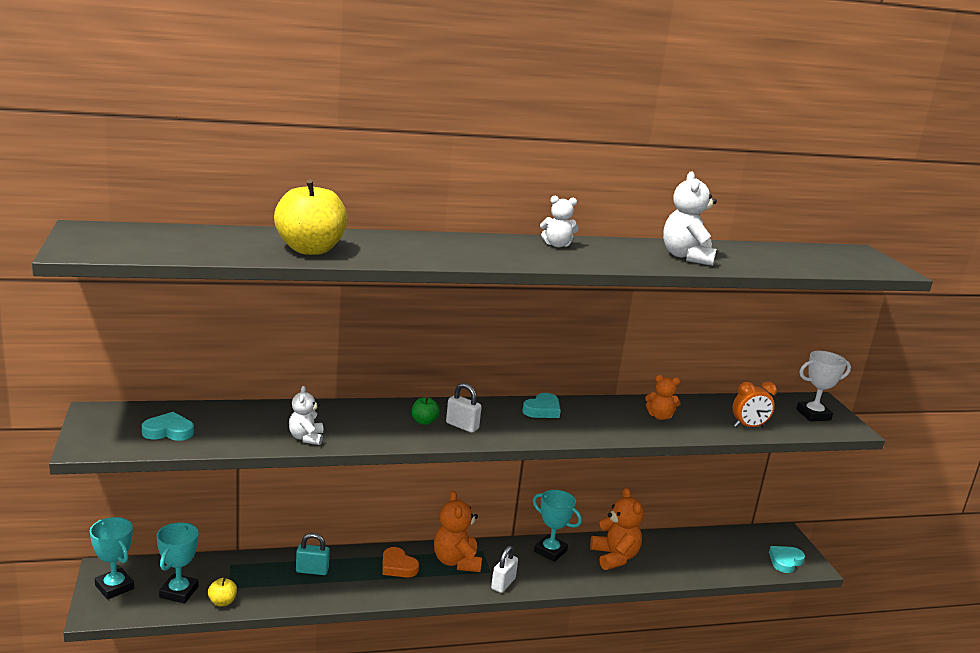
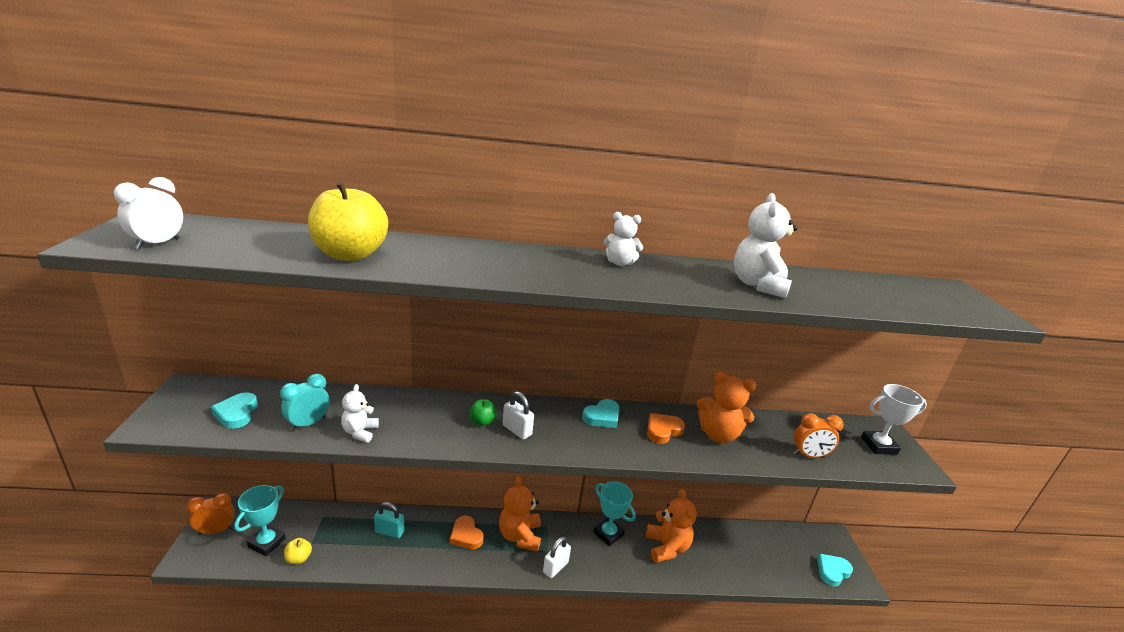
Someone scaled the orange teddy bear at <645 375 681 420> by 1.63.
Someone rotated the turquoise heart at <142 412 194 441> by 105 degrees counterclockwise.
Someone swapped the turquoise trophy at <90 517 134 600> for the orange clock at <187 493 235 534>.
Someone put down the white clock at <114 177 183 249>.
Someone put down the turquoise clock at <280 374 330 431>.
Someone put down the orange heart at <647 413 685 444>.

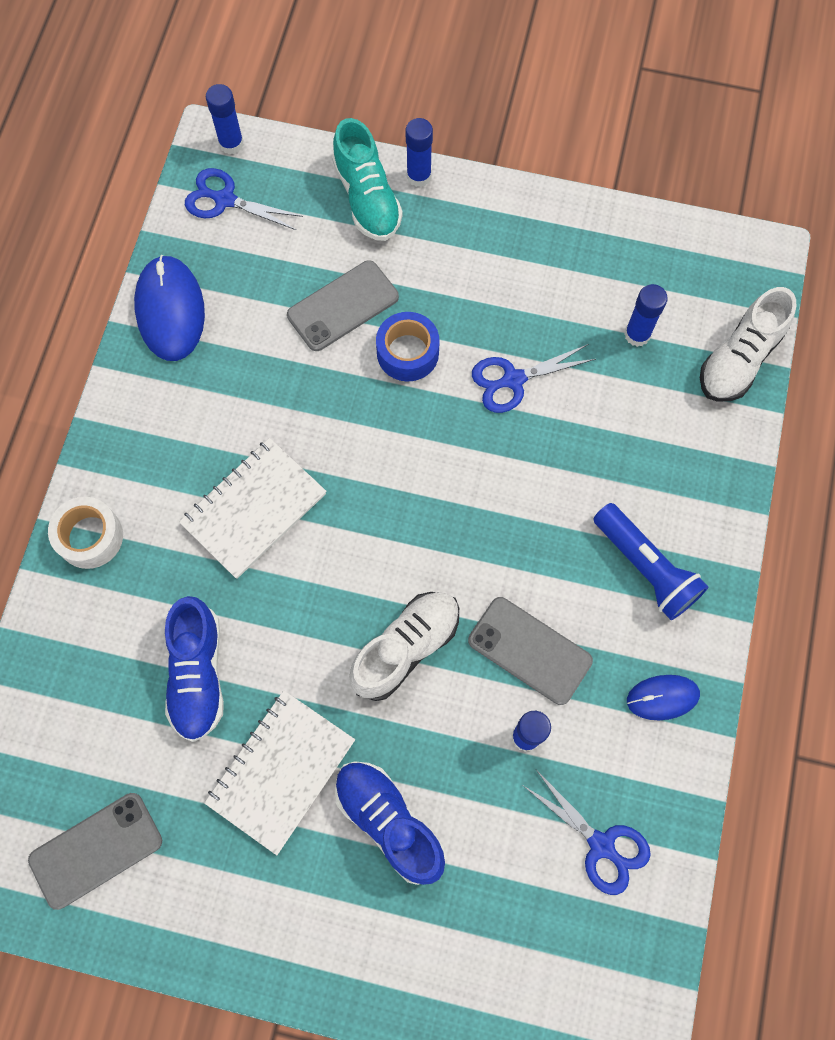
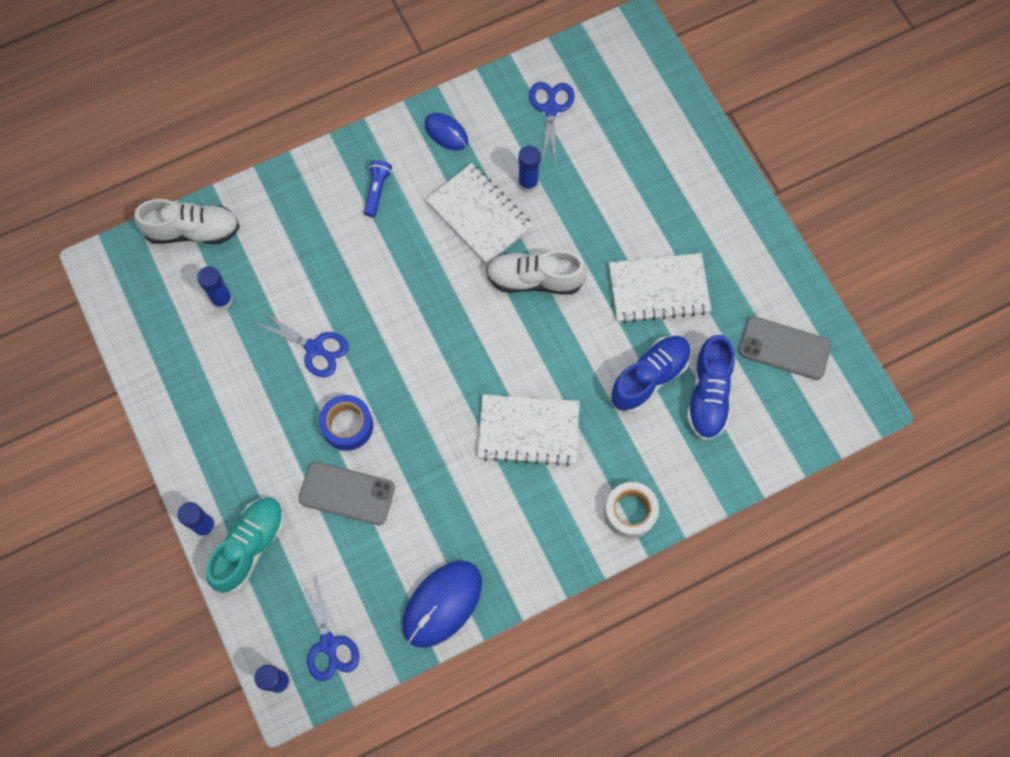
Someone scaled the blue flashlight at <593 503 708 620> by 0.60.
Someone swapped the grey phone at <468 597 593 705> for the white notebook at <426 163 533 265>.
Someone carried the blue shoe from <335 761 445 885> to <687 335 735 440>.

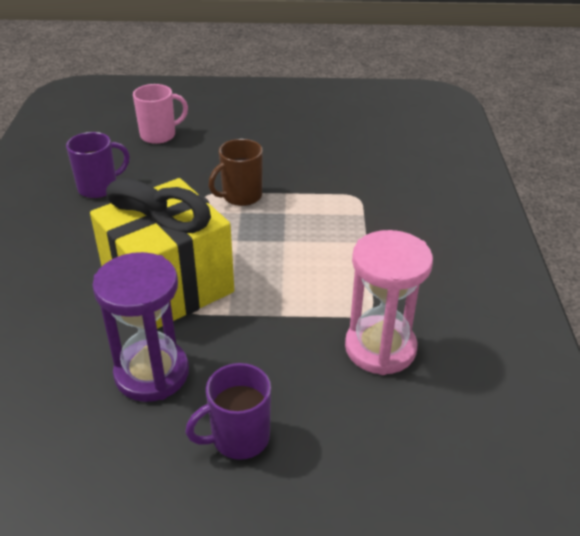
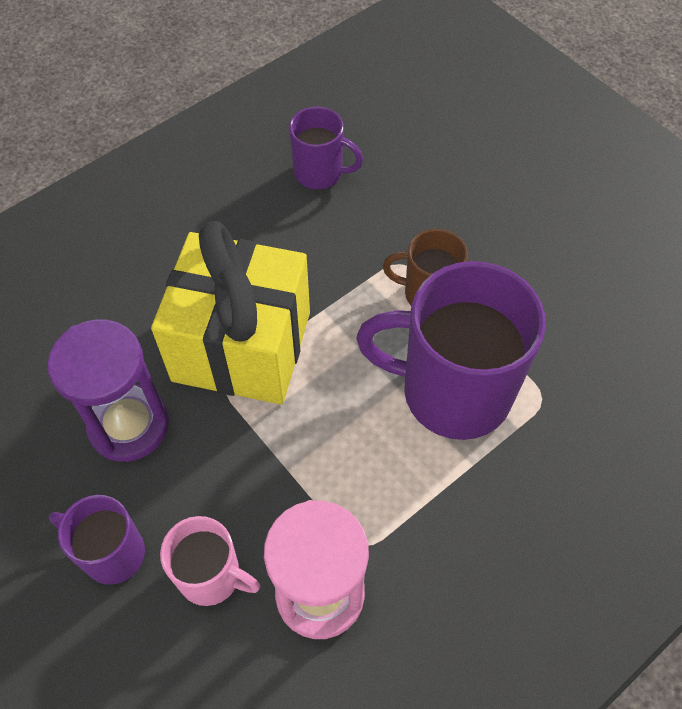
Someone carried the pink mug from <133 84 188 144> to <160 516 260 606>.
Someone put down the purple mug at <356 261 546 440>.

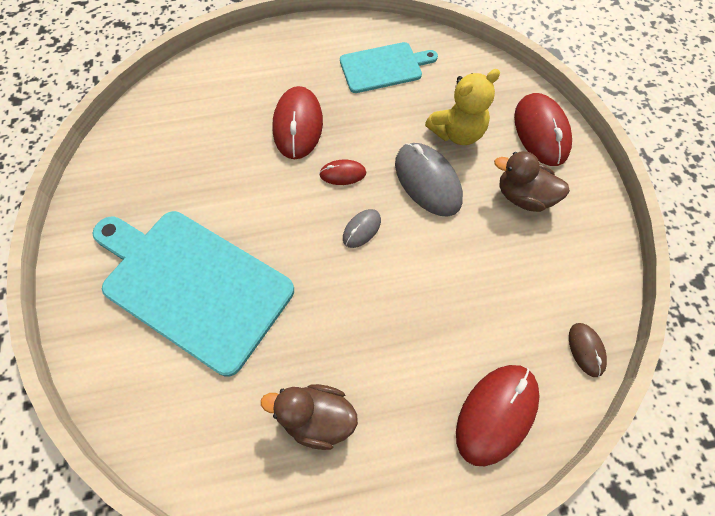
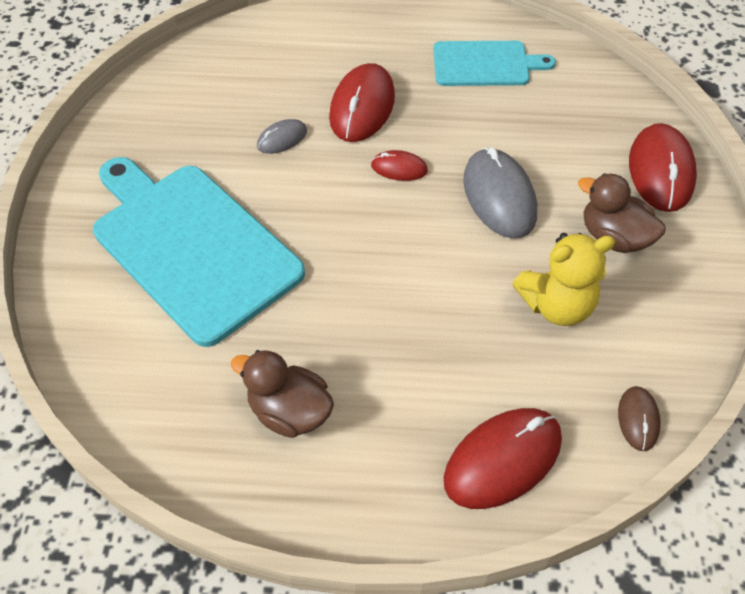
Someone carried the yellow teddy bear from <425 69 500 145> to <512 233 615 326>.
Someone carried the grey mouse from <343 209 381 248> to <257 119 307 154>.

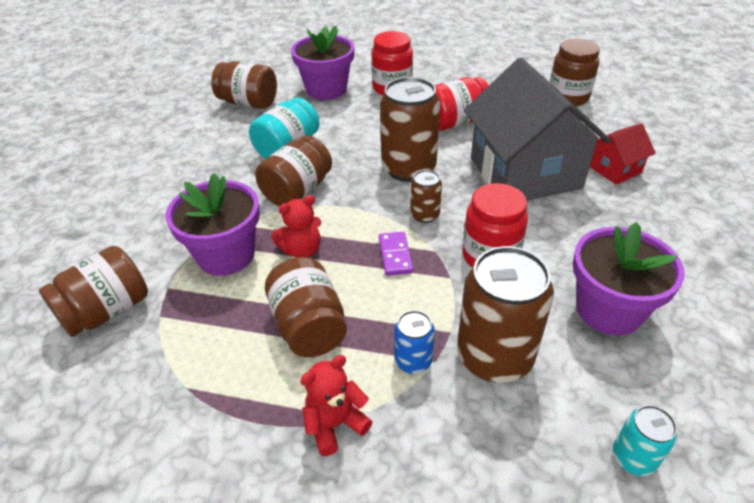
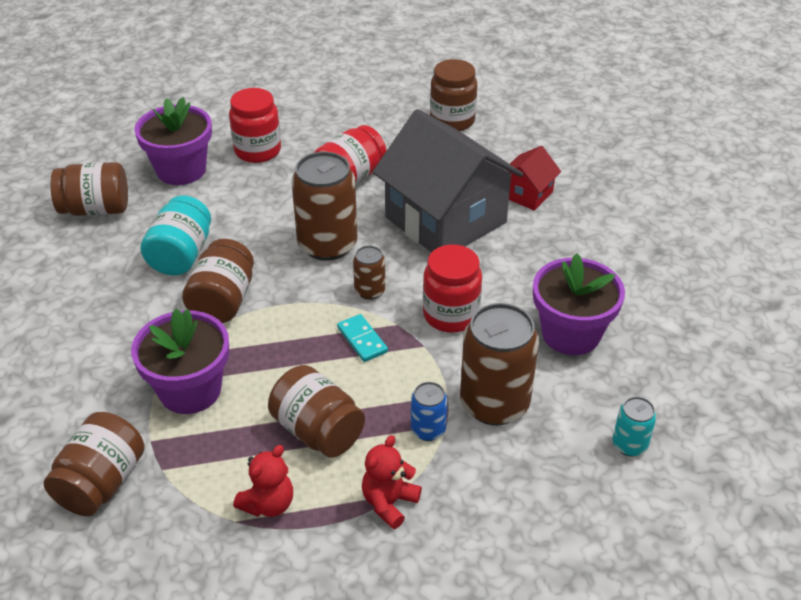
Someone carried the red teddy bear from <271 195 321 258> to <233 445 293 517>.
Someone repainted the purple domino at <379 232 413 276>, which became the turquoise domino at <337 314 388 362>.

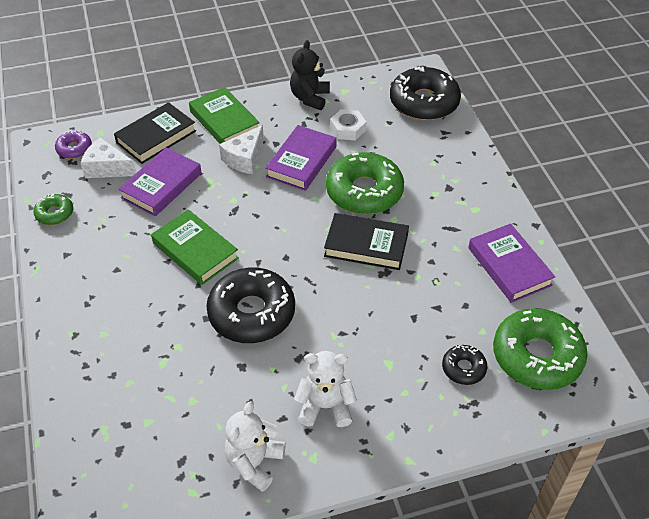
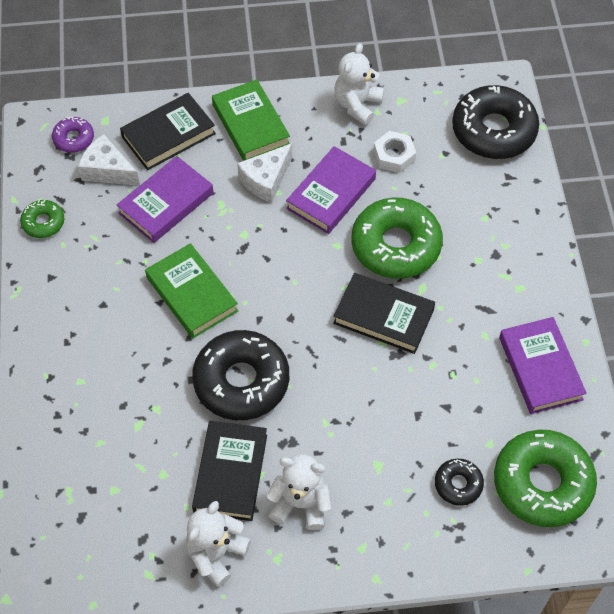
Someone repainted the black teddy bear at <290 40 330 110>, which became the white teddy bear at <335 43 384 125>.
Someone put down the black book at <192 421 267 521>.

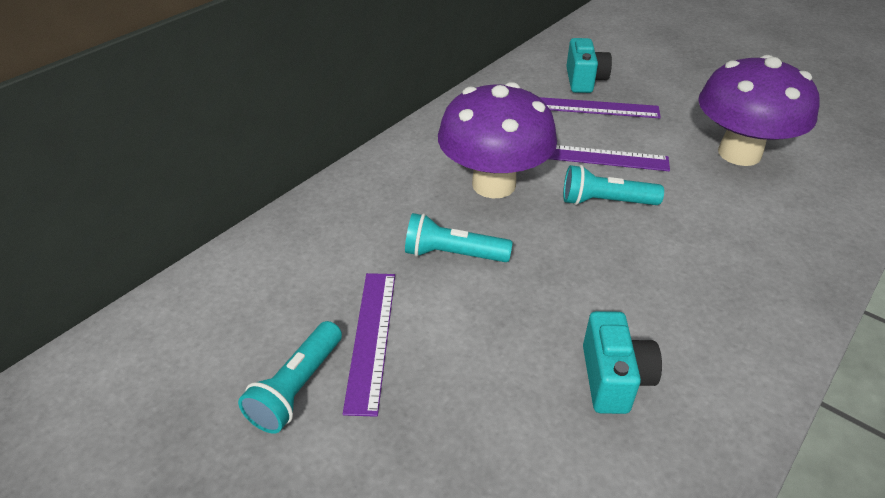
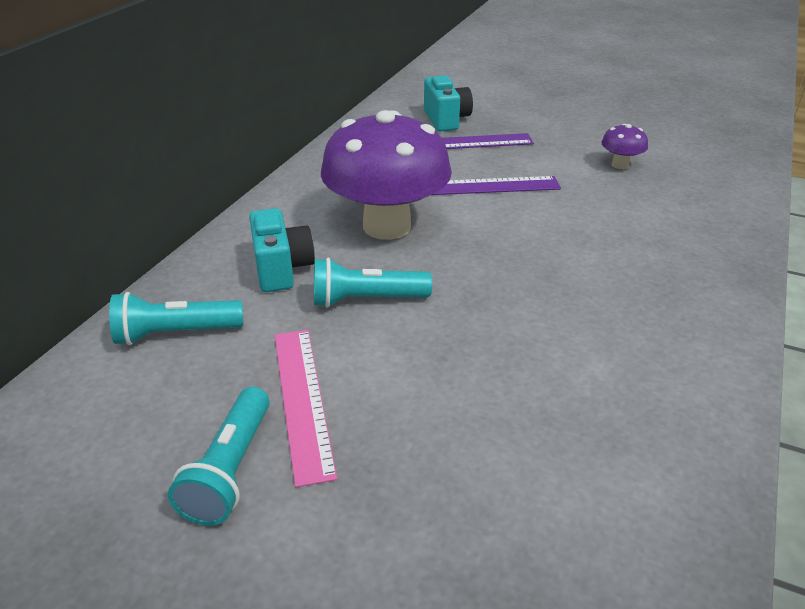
Someone scaled the purple mushroom at <698 55 820 166> by 0.41.
Someone carried the turquoise flashlight from <563 165 664 205> to <109 292 243 345>.
Someone repainted the purple ruler at <343 273 395 417>, which became the pink ruler at <275 330 337 488>.
Someone carried the turquoise camera from <583 311 662 414> to <249 208 315 292>.

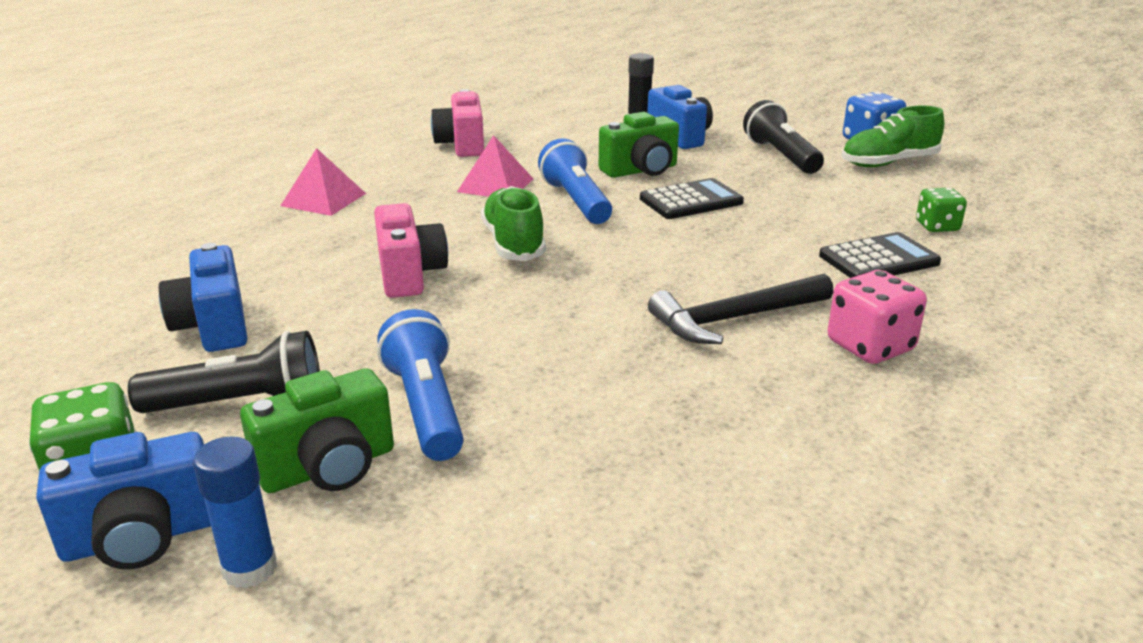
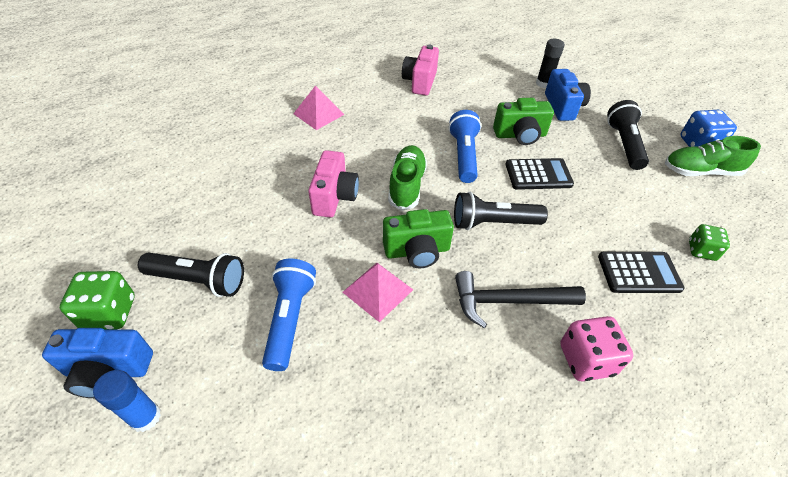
Someone carried the pink pyramid from <457 135 533 197> to <343 263 413 322>.
Someone took away the blue camera at <159 243 247 352>.
Someone carried the green camera from <240 368 394 493> to <383 209 454 268>.
Someone put down the black flashlight at <454 192 548 230>.

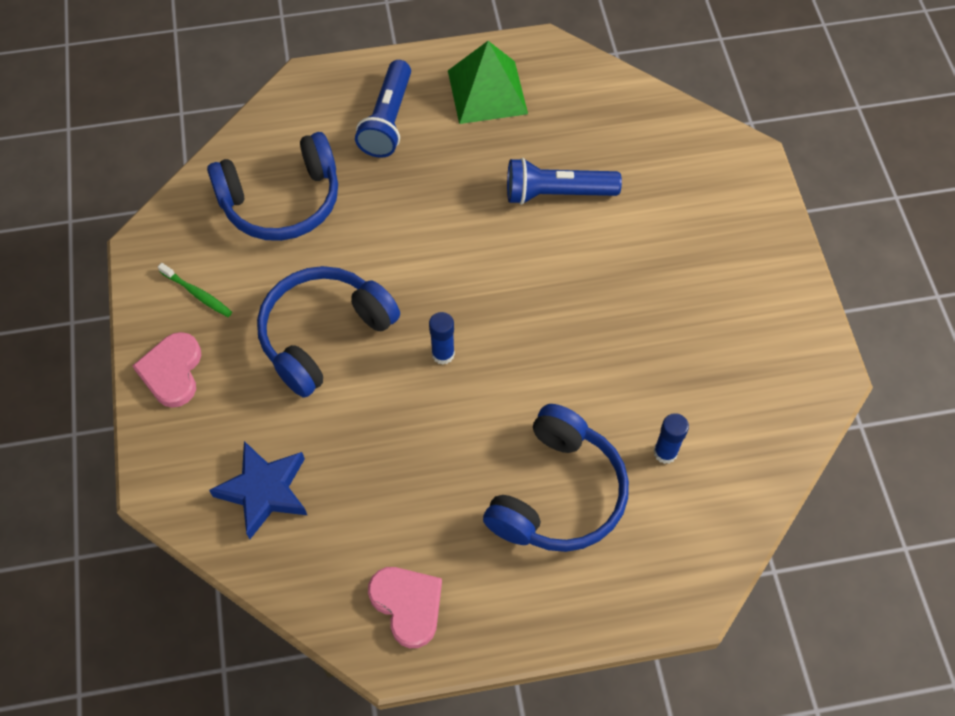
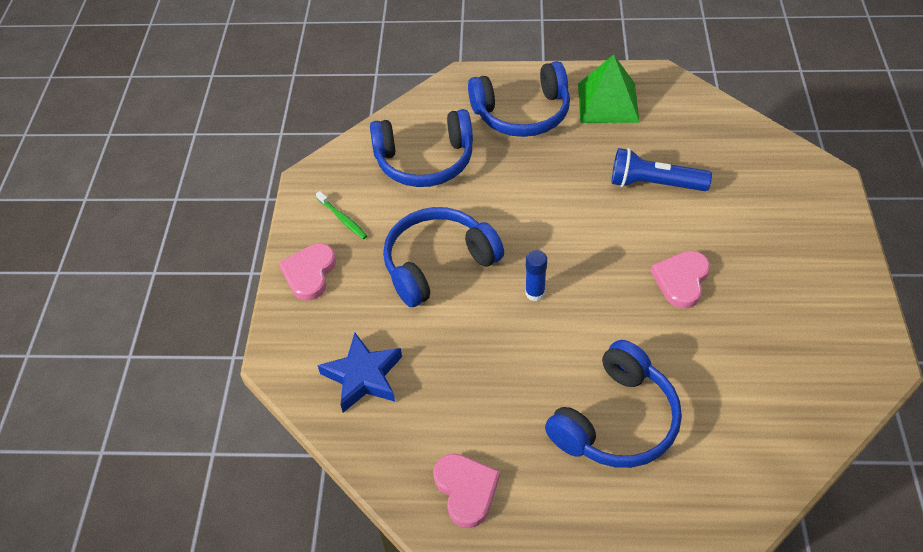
Someone swapped the blue flashlight at <355 60 411 158> for the blue headphones at <468 61 570 137>.
Someone took away the blue glue stick at <654 413 689 464>.
Someone put down the pink heart at <651 251 710 309>.

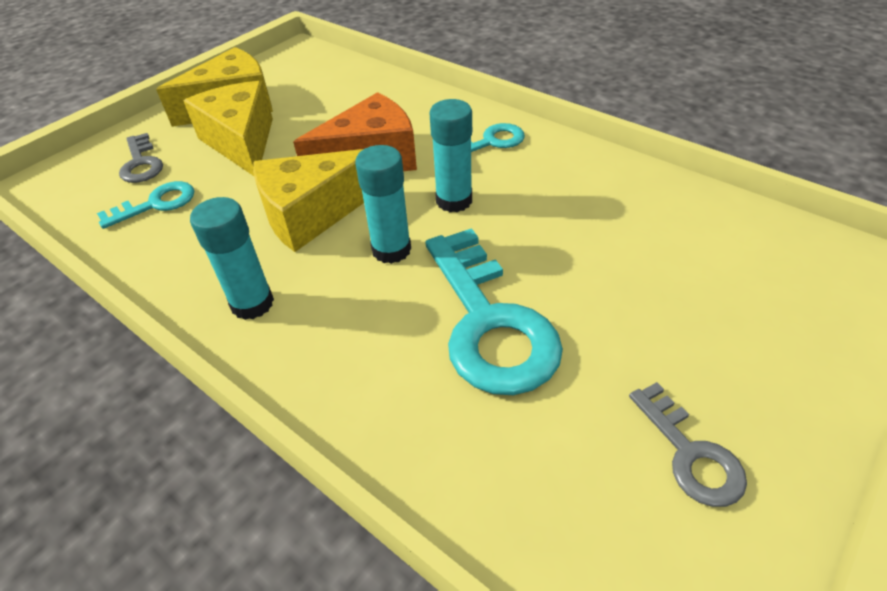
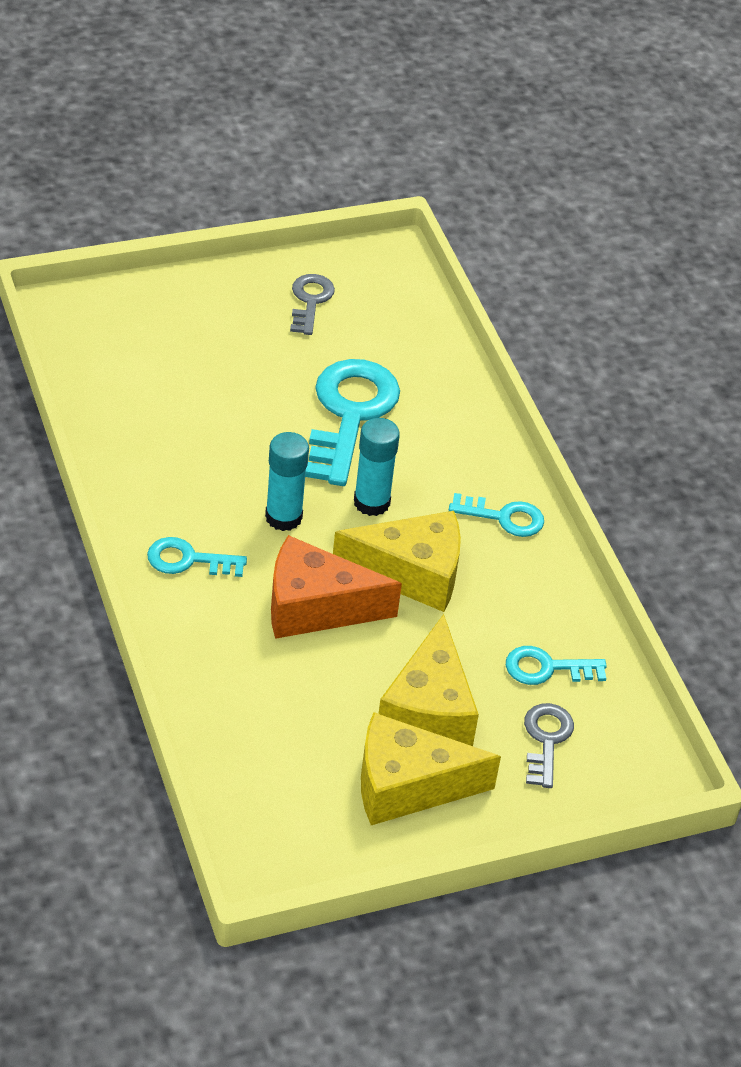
Someone swapped the turquoise glue stick at <190 197 274 320> for the turquoise key at <449 493 544 537>.

